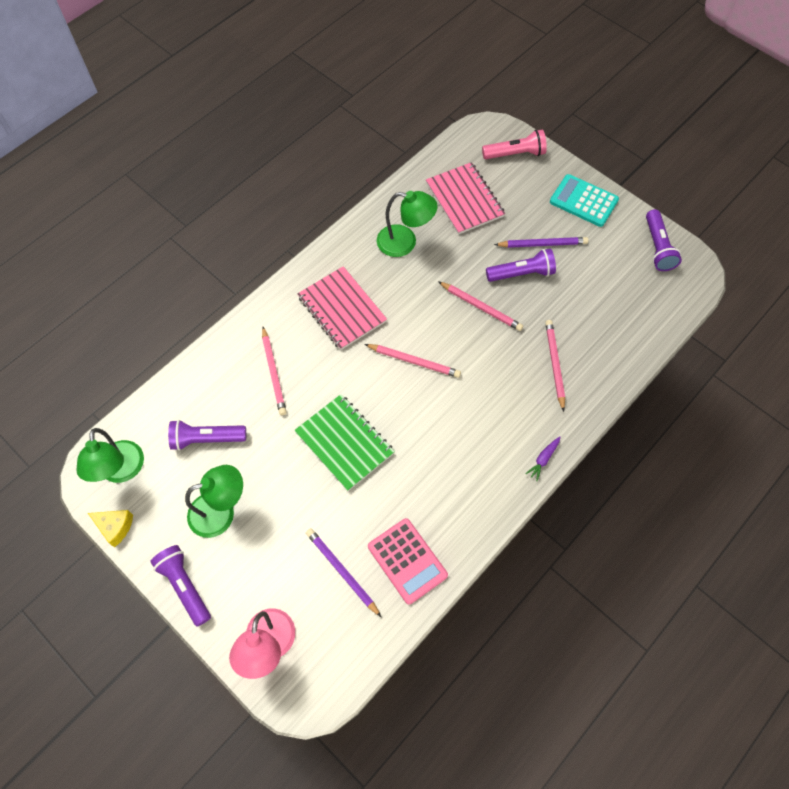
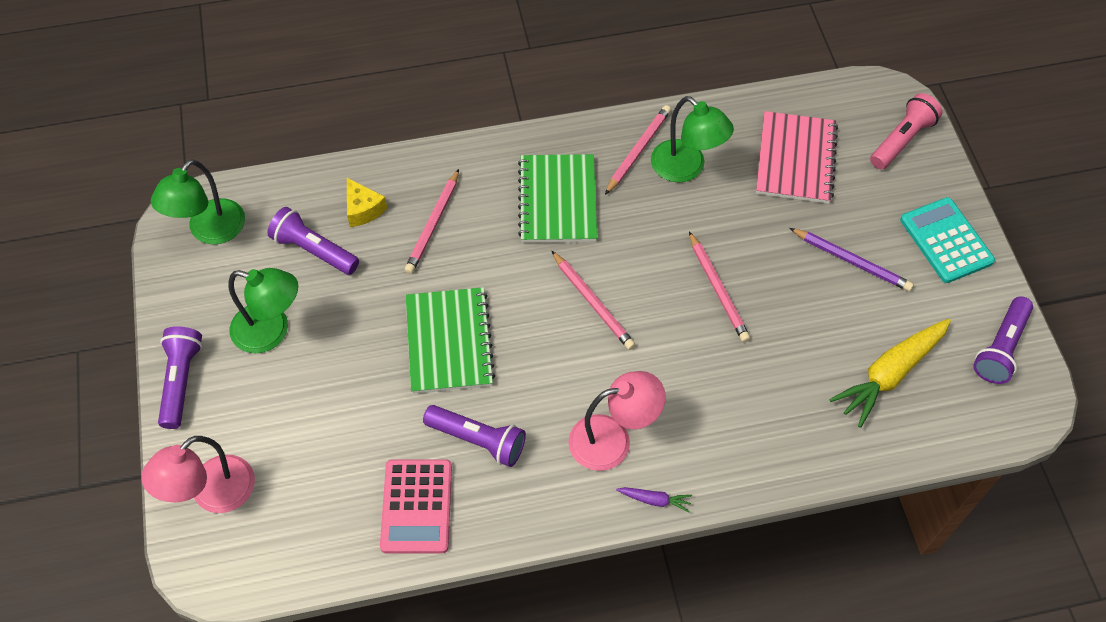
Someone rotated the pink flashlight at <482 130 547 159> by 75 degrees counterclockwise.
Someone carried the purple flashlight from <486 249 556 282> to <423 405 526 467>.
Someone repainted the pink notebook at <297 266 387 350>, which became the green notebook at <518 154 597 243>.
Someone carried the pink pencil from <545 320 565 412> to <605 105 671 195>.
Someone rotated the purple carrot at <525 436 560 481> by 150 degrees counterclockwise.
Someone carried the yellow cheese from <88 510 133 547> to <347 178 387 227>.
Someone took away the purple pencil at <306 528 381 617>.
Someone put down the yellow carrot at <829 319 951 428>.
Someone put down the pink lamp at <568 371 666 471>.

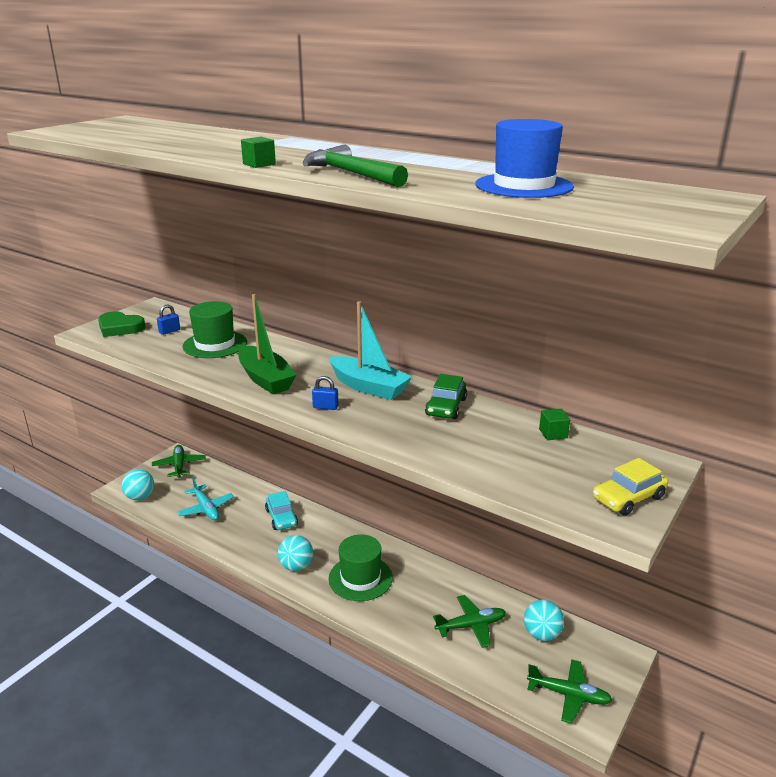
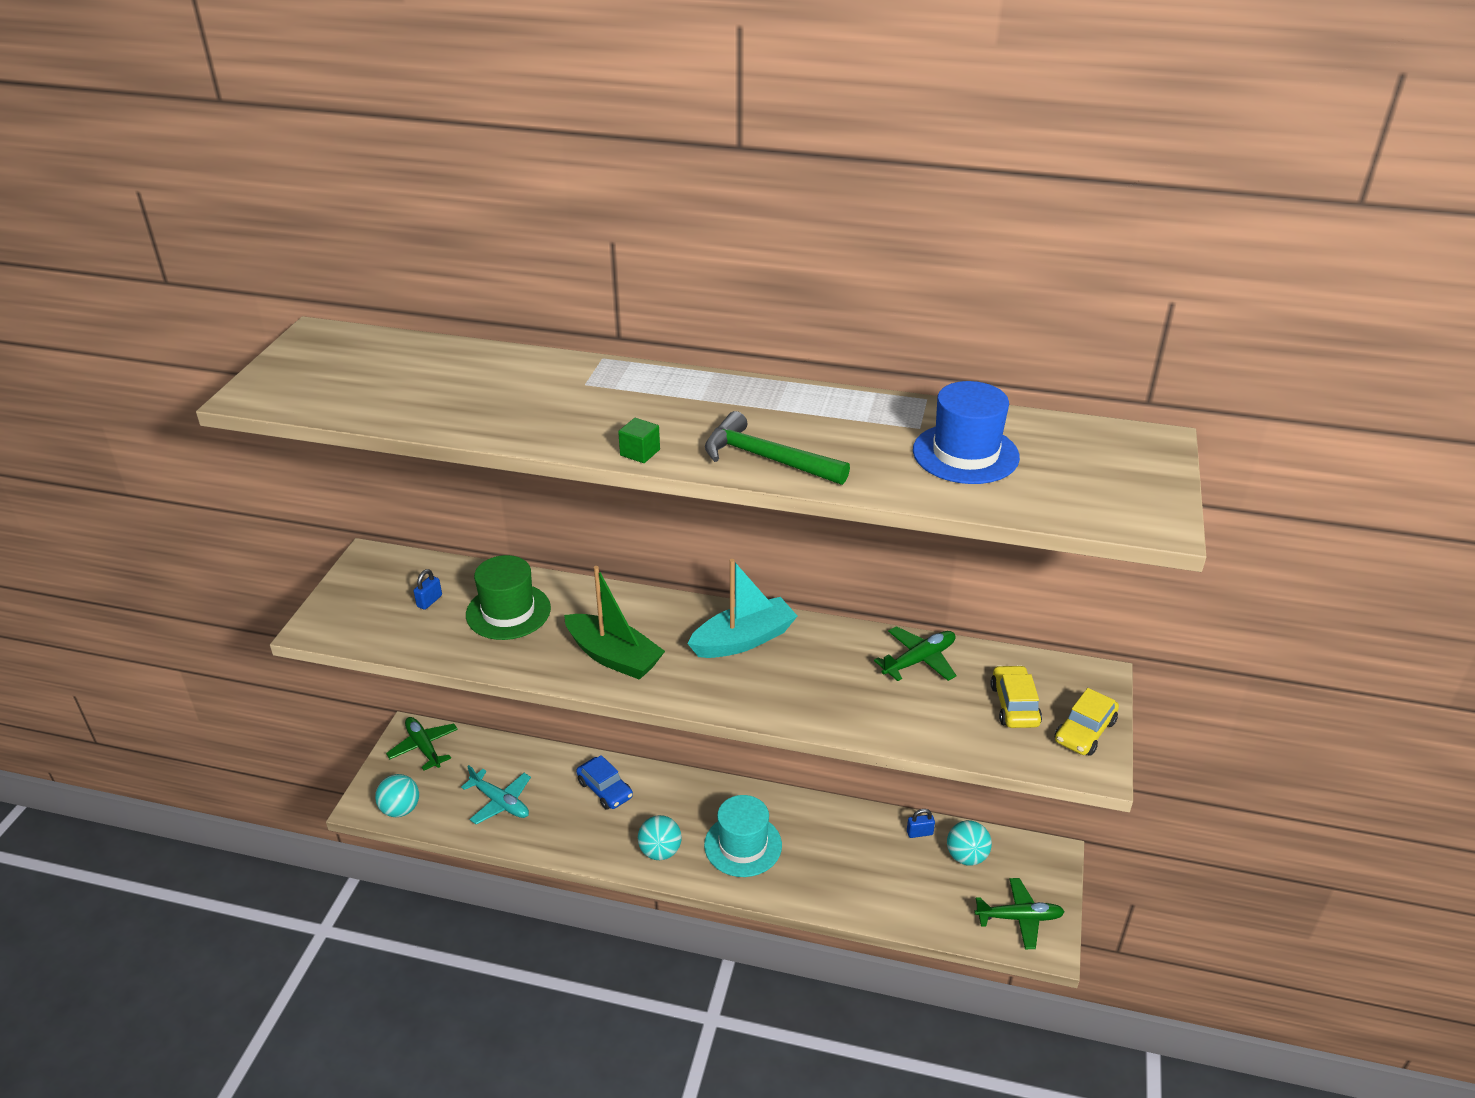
Someone rotated the turquoise boat at <329 301 412 400> by 45 degrees counterclockwise.
Someone took away the green heart at <98 311 146 337>.
Someone took away the green car at <425 374 467 419>.
Someone carried the blue padlock from <312 376 339 410> to <907 809 935 838>.
Someone took away the green cube at <539 409 570 440>.
Someone repainted the turquoise car at <265 491 298 530>, which became the blue car at <576 755 633 810>.
Someone repainted the green hat at <328 534 393 601>, which became the turquoise hat at <704 795 782 877>.
Someone carried the green plane from <433 595 506 648> to <874 626 957 681>.
Someone put down the yellow car at <990 665 1042 728>.

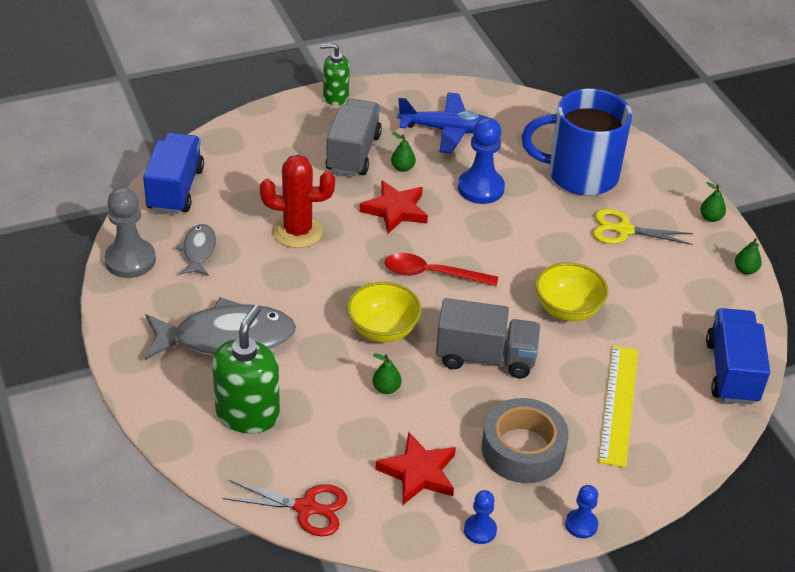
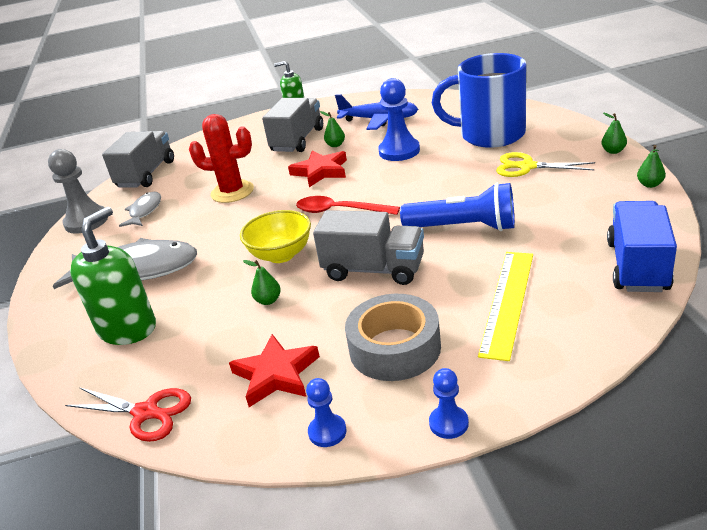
Someone repainted the blue truck at <143 133 204 214>, which became the grey truck at <102 131 174 188>.
Someone swapped the yellow bowl at <536 262 608 321> for the blue flashlight at <400 183 515 231>.

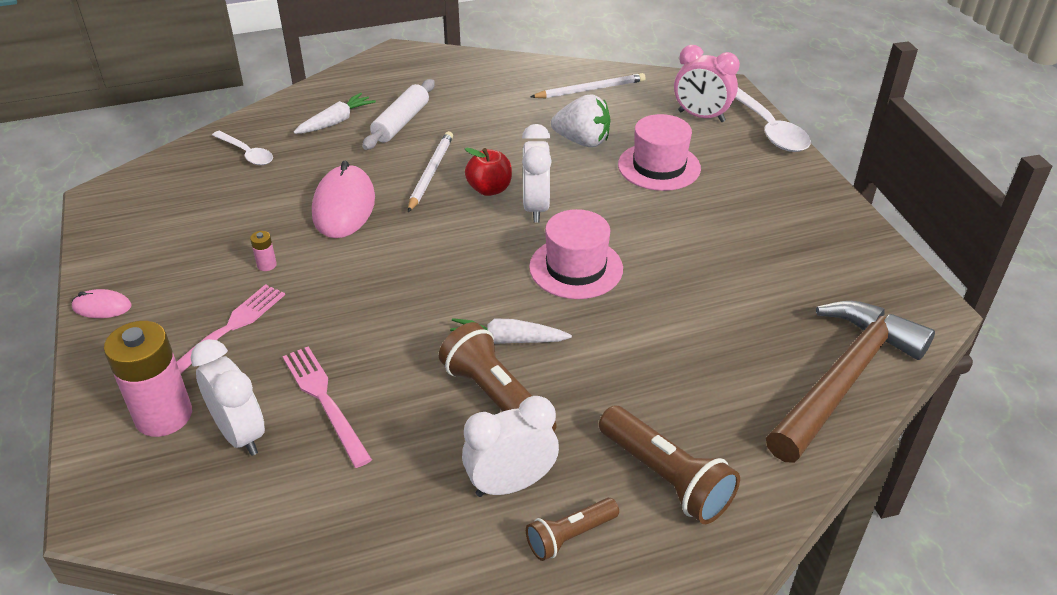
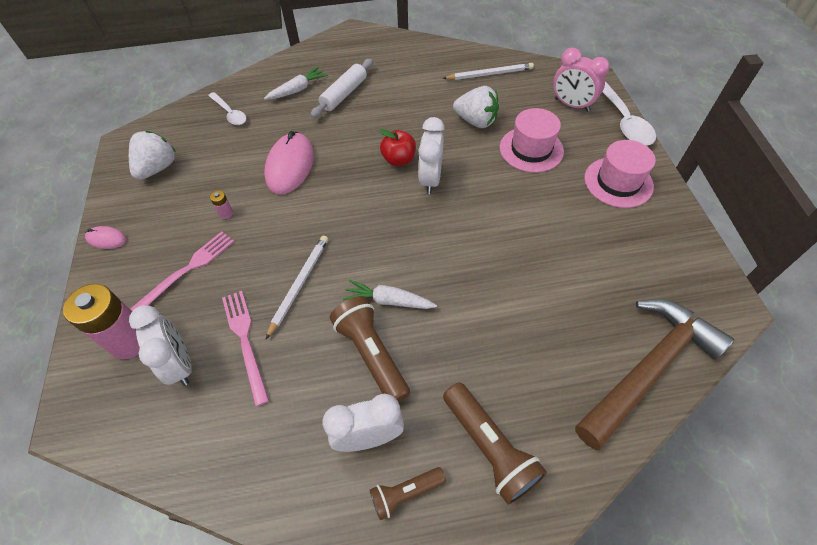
Someone carried the white pencil from <408 131 453 212> to <266 236 328 339>.
Someone carried the pink hat from <529 209 623 299> to <584 140 656 208>.
Someone put down the white strawberry at <129 131 176 180>.

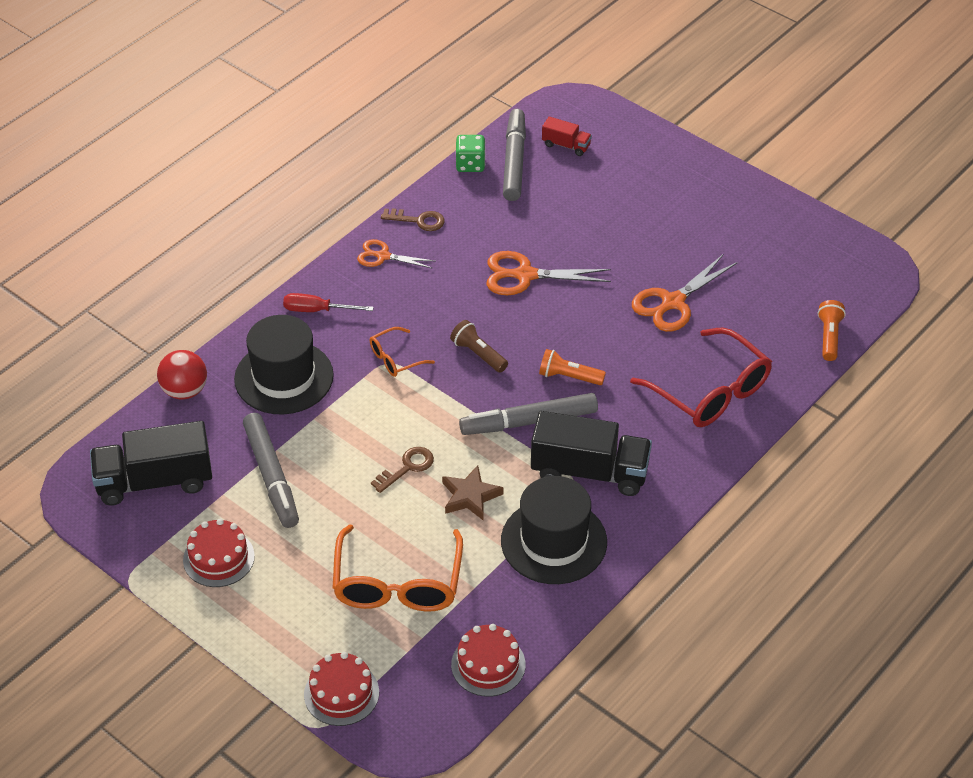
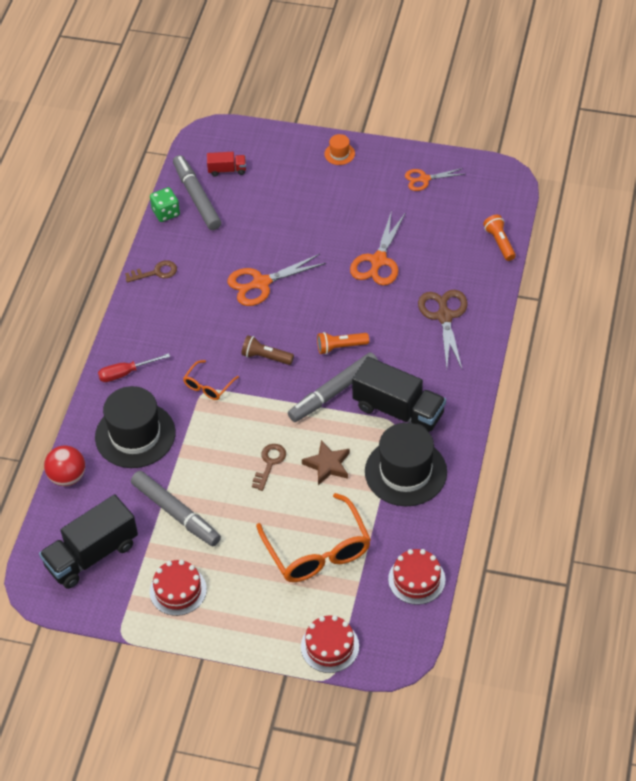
Someone carried the orange scissors from <357 239 435 269> to <405 168 464 191>.
Someone swapped the red glasses at <630 328 772 427> for the brown scissors at <418 290 468 369>.
Someone rotated the black truck at <531 411 652 496> by 45 degrees clockwise.
Someone put down the orange hat at <324 134 355 165>.

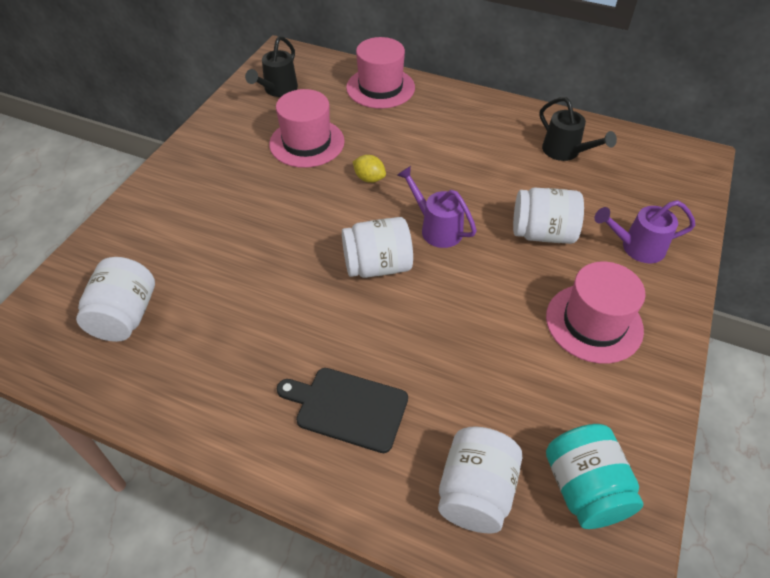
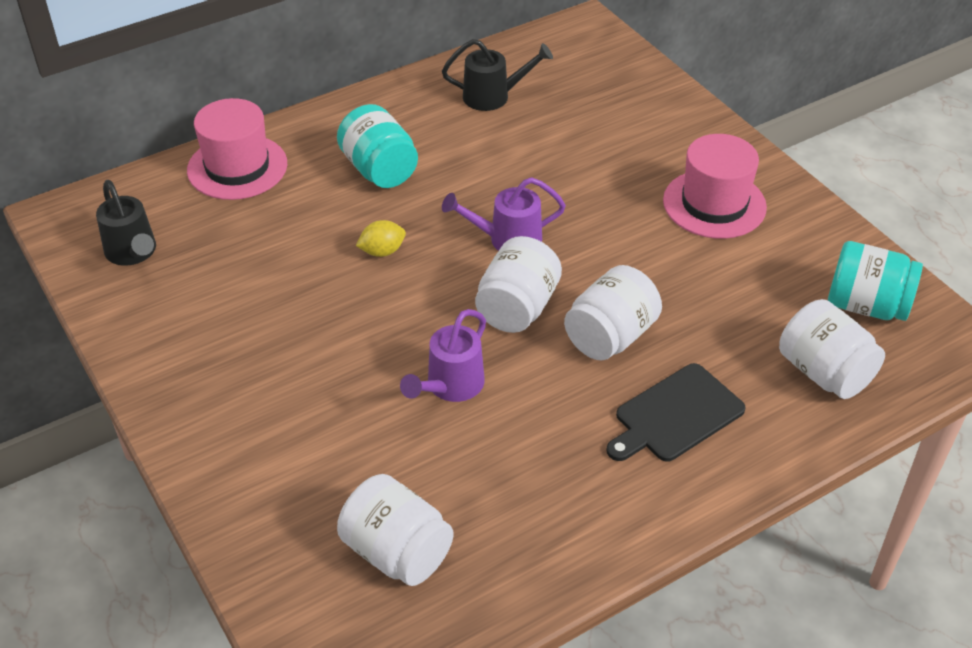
Someone took away the pink hat at <269 89 345 168>.
Someone carried the white jar from <513 188 584 244> to <564 265 662 361>.
Someone carried the purple watering can from <594 200 695 263> to <400 309 486 402>.
Someone put down the turquoise jar at <337 104 418 188>.

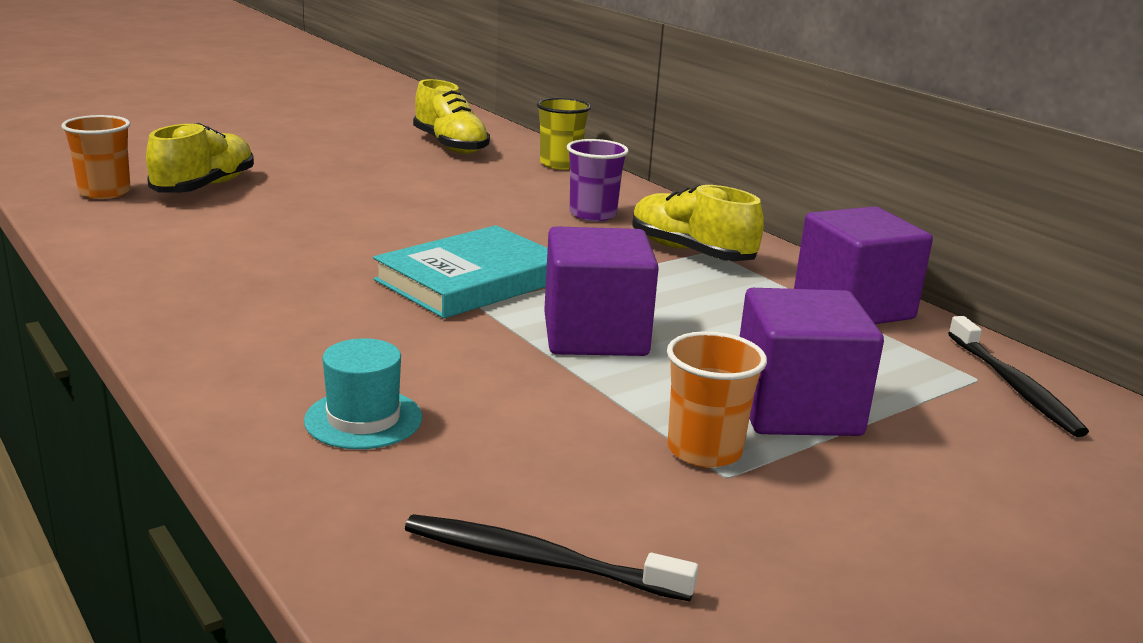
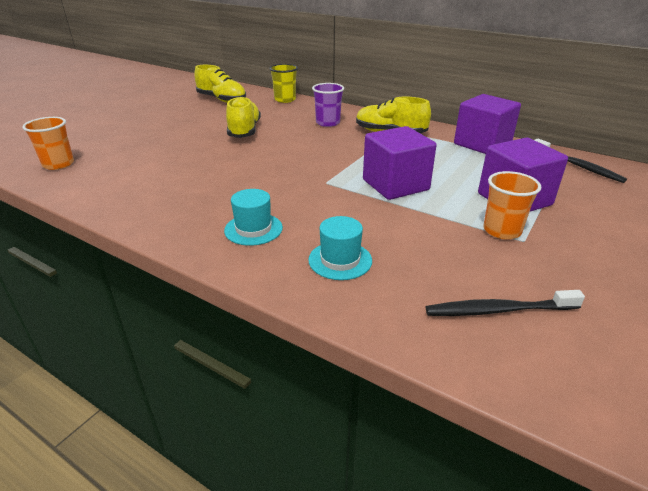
Someone carried the yellow shoe from <146 123 254 193> to <226 96 261 138>.
Someone took away the turquoise book at <373 225 548 319>.
Someone put down the turquoise hat at <224 189 283 246>.

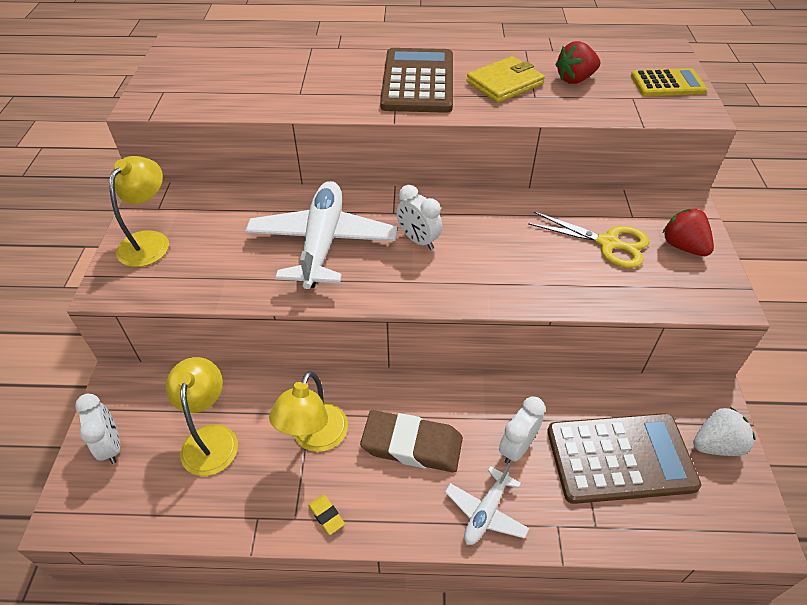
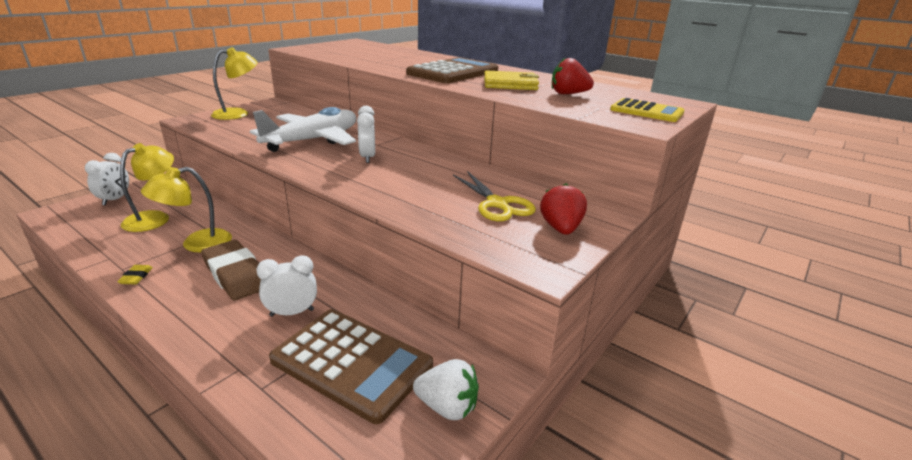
Someone took away the white plane at <445 463 529 545>.

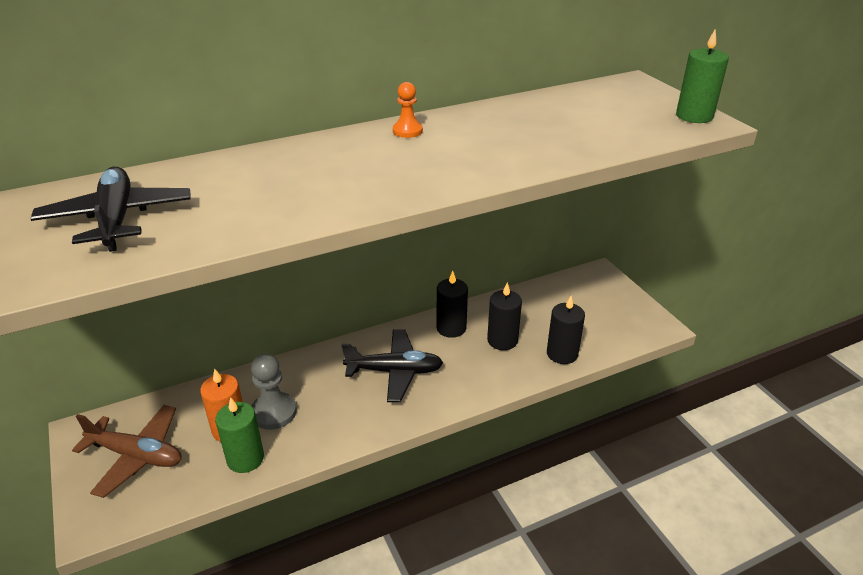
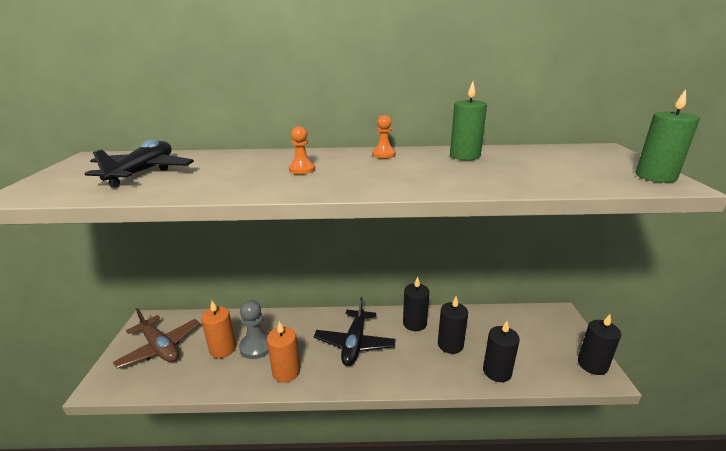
Someone rotated the black plane at <341 329 443 402> by 75 degrees clockwise.
Someone carried the green candle from <215 397 264 473> to <450 82 487 160>.
Someone put down the orange pawn at <289 126 315 174>.
Someone put down the black candle at <578 314 621 375>.
Someone put down the orange candle at <267 321 300 383>.

